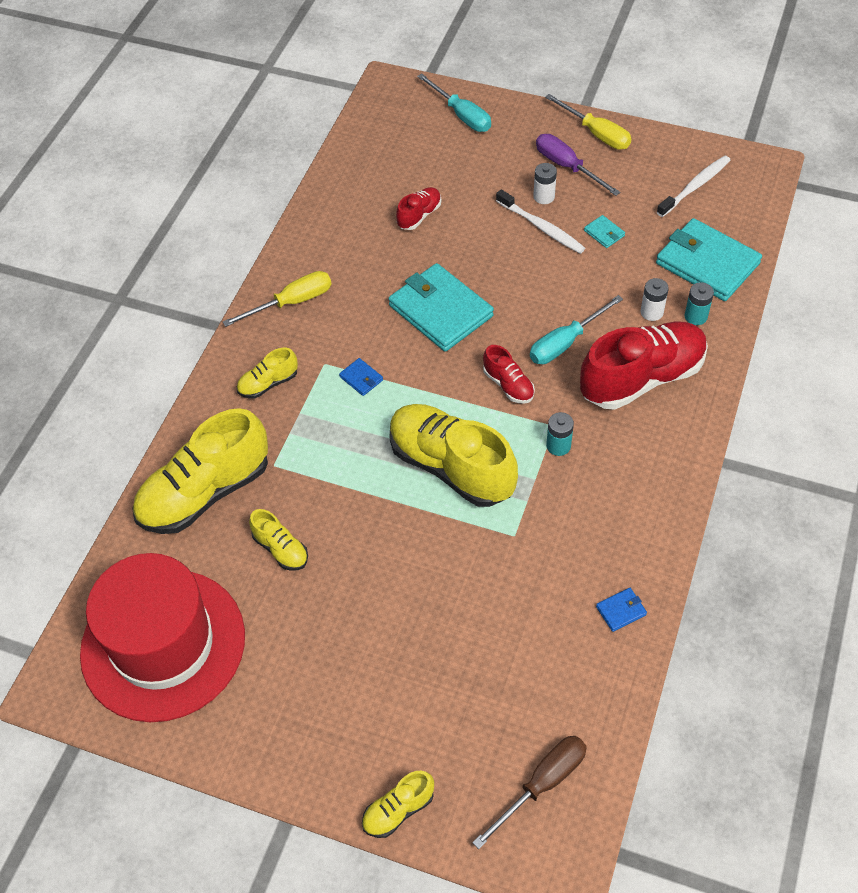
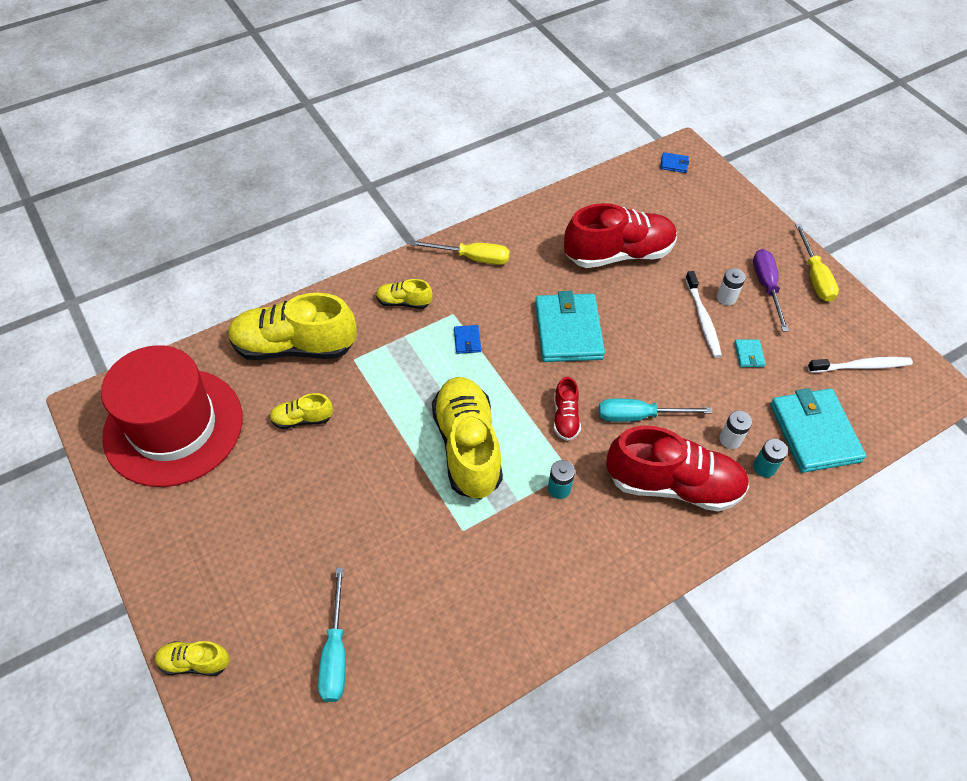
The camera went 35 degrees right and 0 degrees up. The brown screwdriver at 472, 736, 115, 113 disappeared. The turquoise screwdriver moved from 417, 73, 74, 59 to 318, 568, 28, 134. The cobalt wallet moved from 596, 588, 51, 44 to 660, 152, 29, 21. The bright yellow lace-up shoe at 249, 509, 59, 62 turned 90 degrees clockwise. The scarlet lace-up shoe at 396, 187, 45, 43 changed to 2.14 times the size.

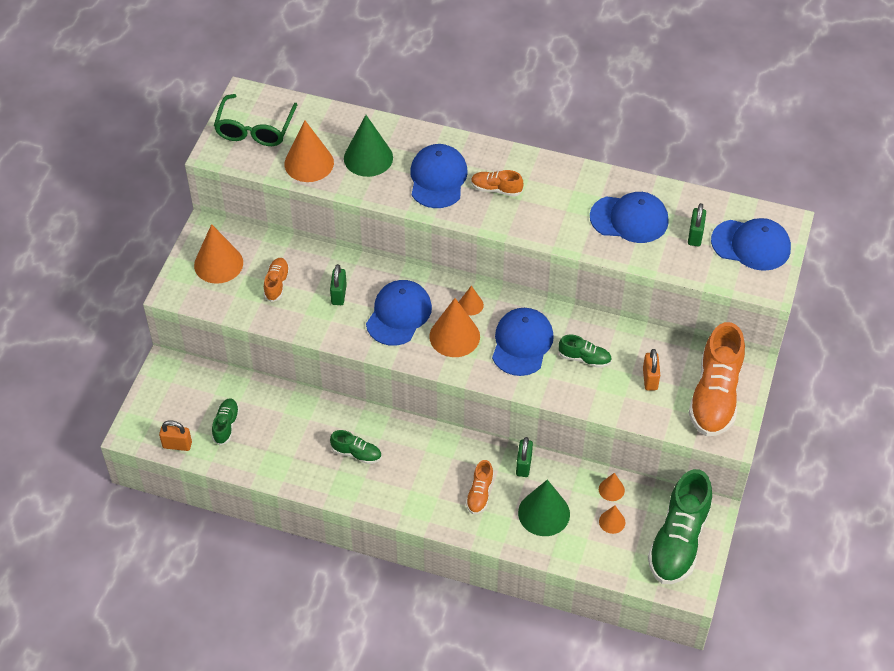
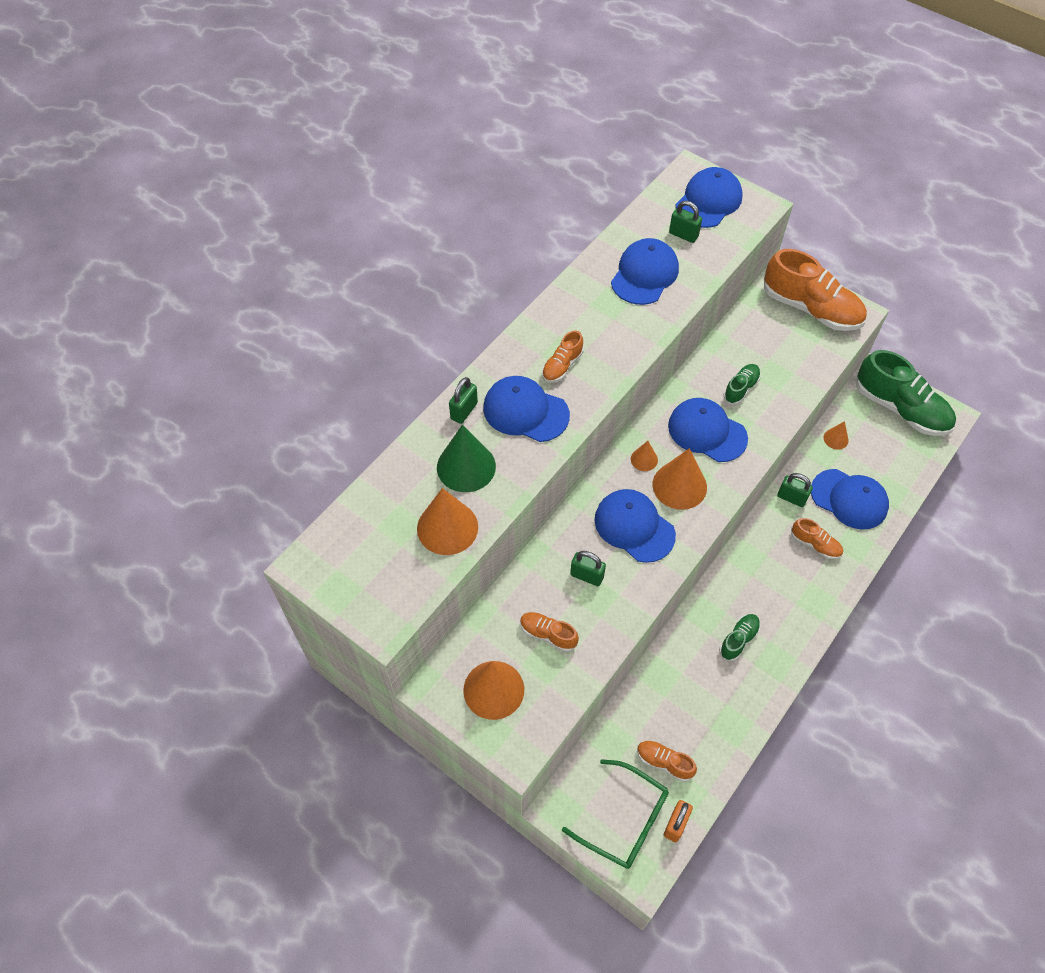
The camera went 70 degrees left and 5 degrees up. The orange-coloured cone shape at 599, 505, 26, 29 disappeared. The orange-coloured small lock at 643, 349, 17, 41 disappeared. The emerald small lock at 449, 377, 29, 47 appeared. The emerald glasses moved from 214, 94, 83, 52 to 562, 759, 107, 110. The emerald cone shape at 518, 480, 52, 56 was replaced by the cobalt baseball cap at 811, 469, 78, 61. The emerald lace-up shoe at 212, 398, 28, 47 became the orange-coloured lace-up shoe at 637, 740, 60, 42.

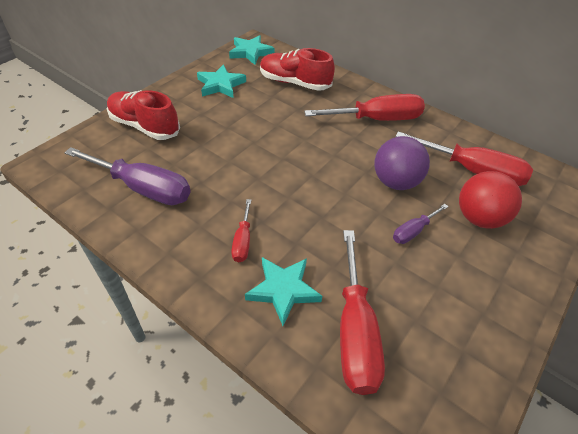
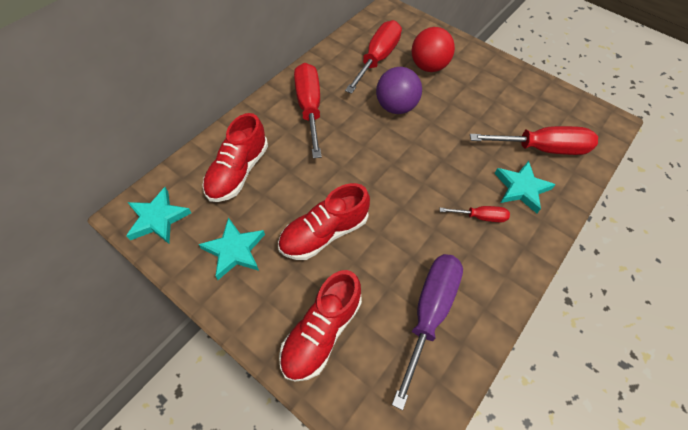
The camera went 90 degrees left and 10 degrees up. The violet screwdriver at 393, 204, 56, 40 disappeared. The scarlet lace-up shoe at 278, 183, 92, 77 appeared.

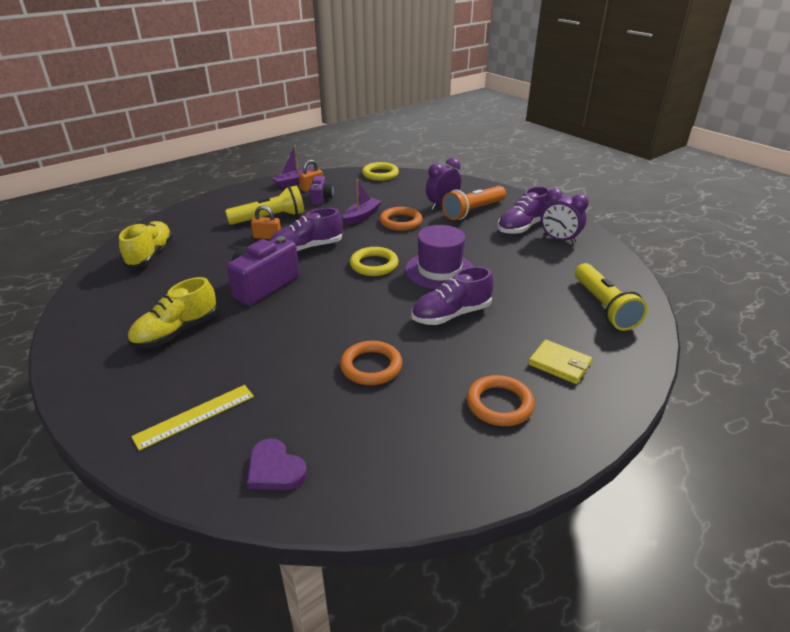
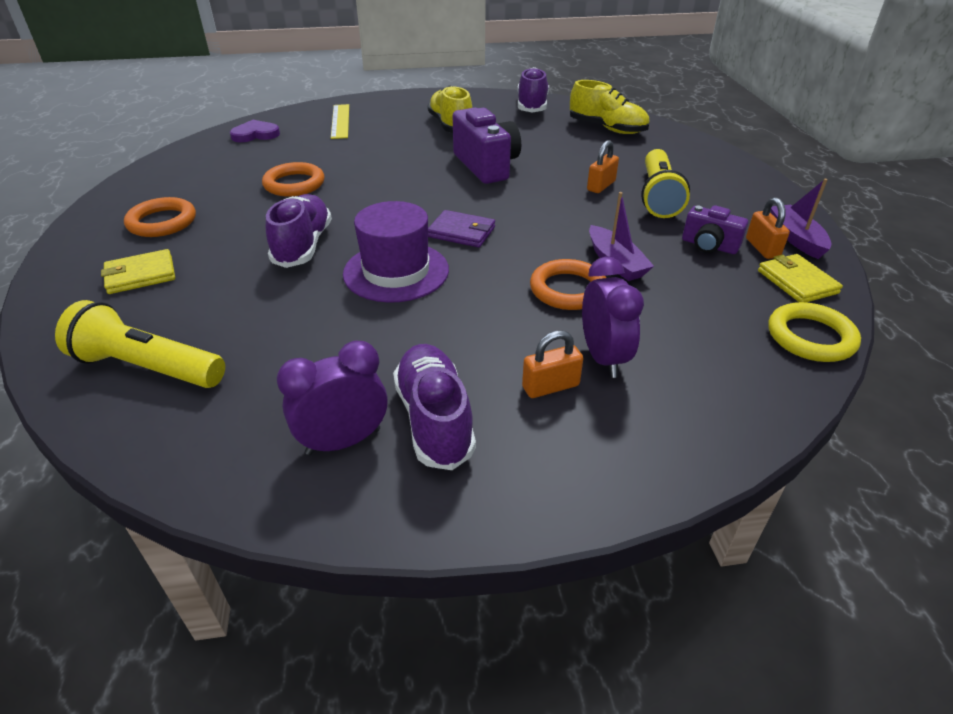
The camera went 120 degrees right and 5 degrees up. The bright yellow wallet at 758, 254, 85, 48 appeared. The violet lace-up shoe moved from 270, 208, 73, 44 to 517, 67, 32, 45. The bright yellow hoop at 350, 247, 49, 29 was replaced by the violet wallet at 428, 210, 67, 37. The orange-coloured pocket torch at 442, 186, 64, 34 was replaced by the orange-coloured small lock at 522, 330, 61, 68.

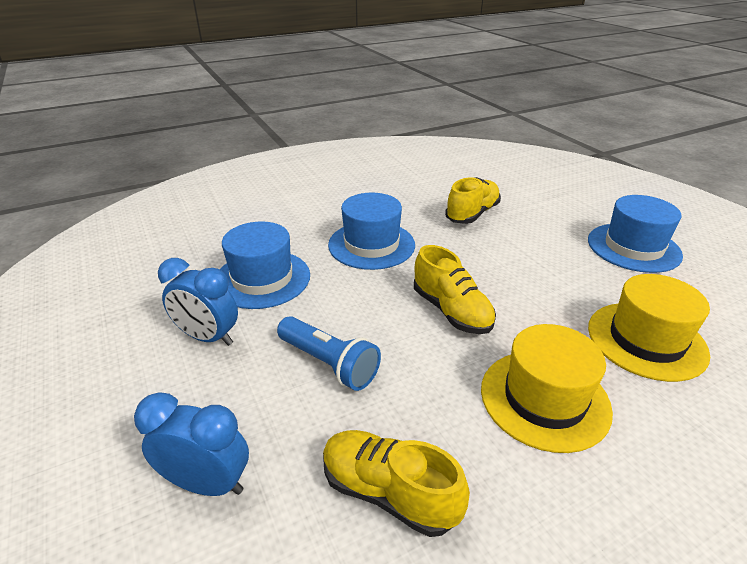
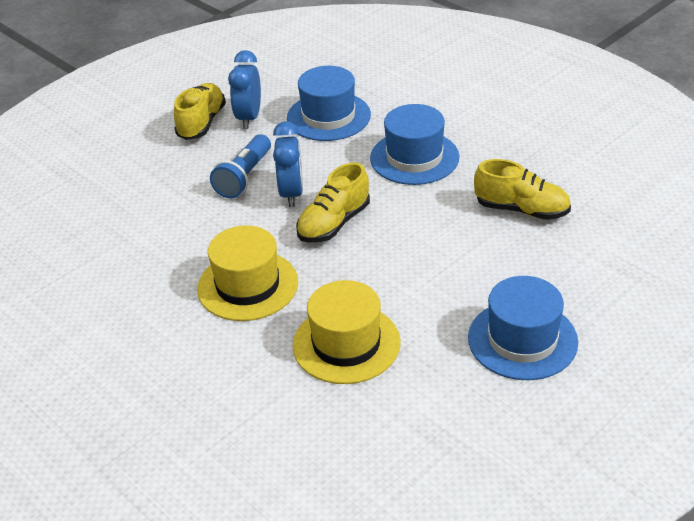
The camera went 75 degrees right and 5 degrees up. The cobalt bedside clock moved from 134, 392, 115, 104 to 273, 121, 30, 86. The bright yellow lace-up shoe moved from 323, 430, 147, 107 to 174, 83, 52, 57.

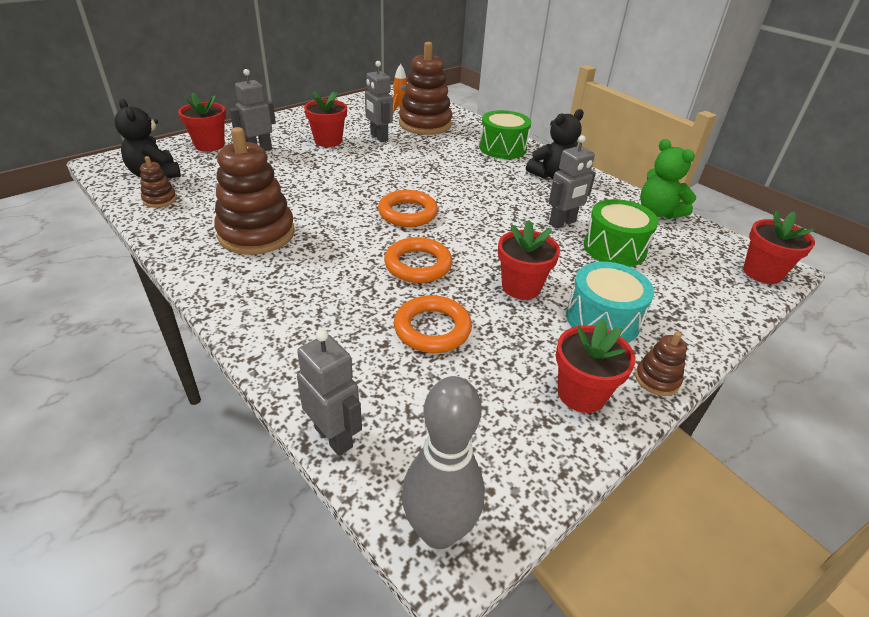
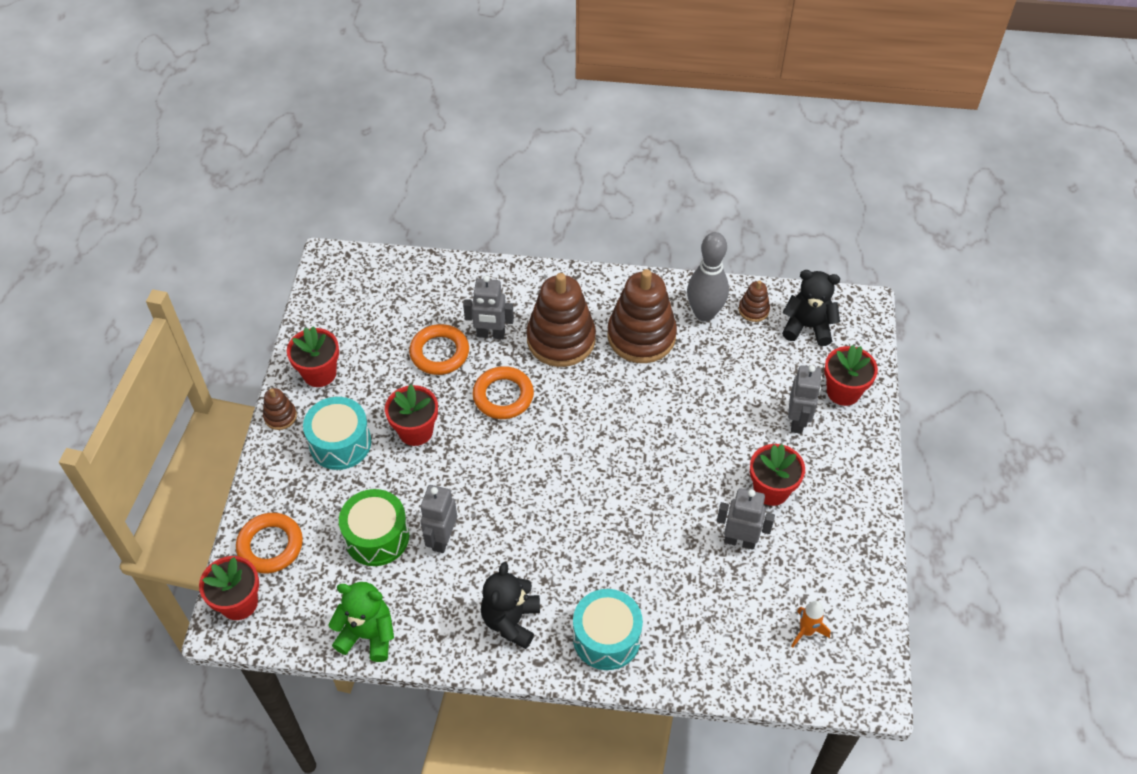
The camera went 140 degrees right and 15 degrees up. The gray robot figure moved from 297, 329, 65, 127 to 463, 275, 51, 64. The orange-coloured hoop moved from 378, 190, 60, 37 to 236, 513, 67, 60. The brown stacking rings moved from 399, 42, 53, 93 to 527, 273, 69, 94. The gray tenpin moved from 402, 376, 83, 173 to 687, 232, 42, 90. The emerald toy drum at 479, 110, 52, 49 became the turquoise toy drum at 573, 589, 70, 81.

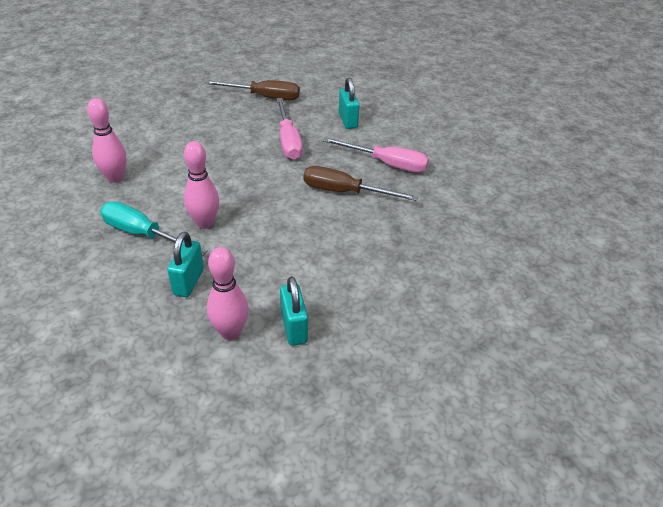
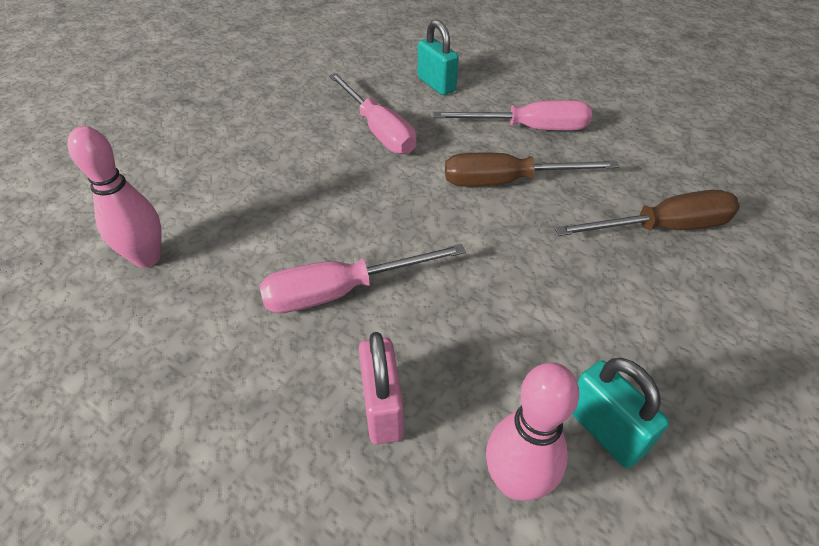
The camera went 20 degrees left and 5 degrees up. The turquoise screwdriver at 100, 202, 108, 54 disappeared. The brown screwdriver moved from 205, 80, 95, 20 to 554, 190, 186, 46. The rosy tenpin at 184, 141, 35, 88 was replaced by the rosy screwdriver at 260, 244, 206, 69. The turquoise small lock at 167, 232, 37, 65 became the rosy small lock at 358, 332, 46, 112.

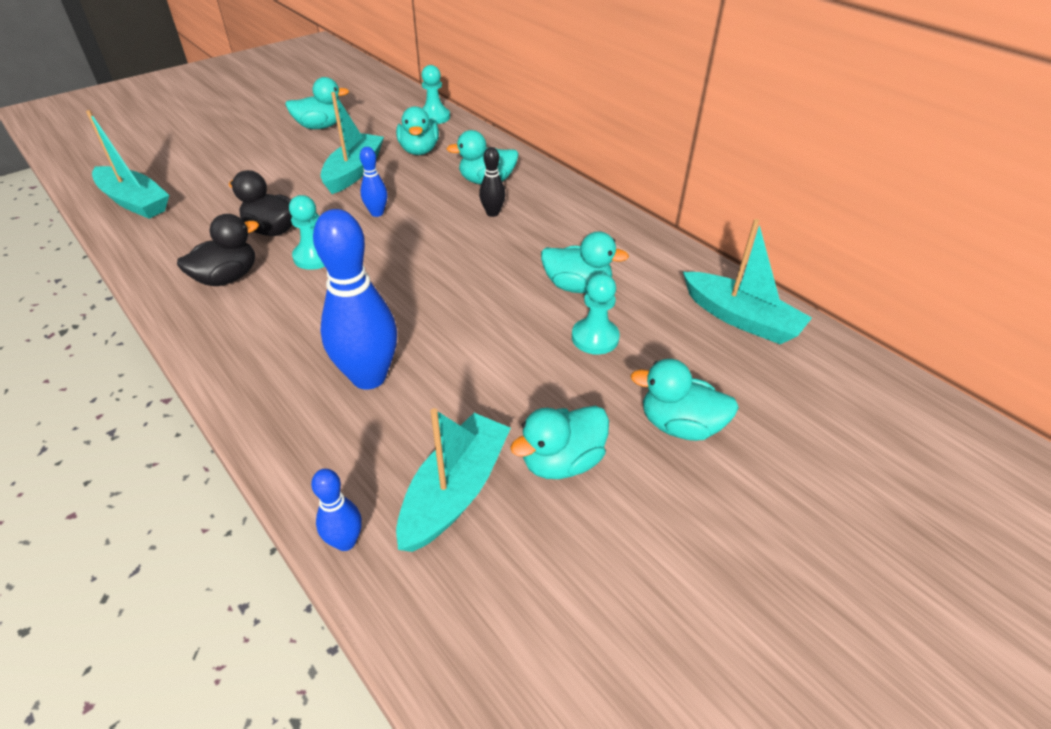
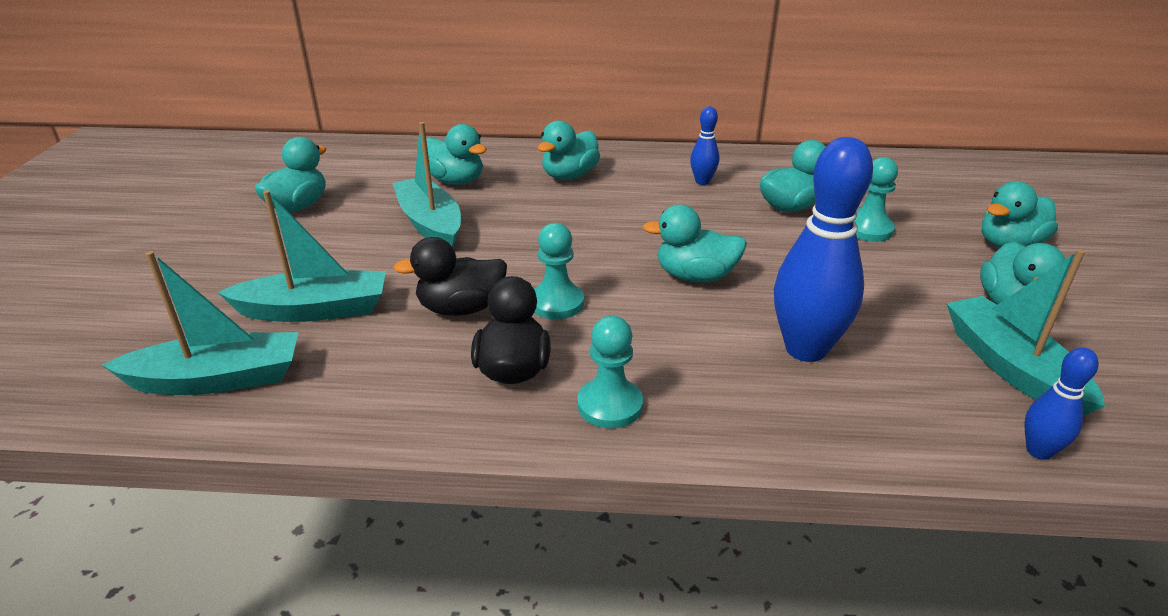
The camera went 45 degrees left and 10 degrees down. The ebony tenpin at 479, 147, 26, 70 disappeared. The turquoise toy duck at 643, 205, 104, 78 appeared. The cobalt tenpin moved from 360, 147, 28, 70 to 690, 106, 29, 79. The turquoise game pawn moved from 421, 65, 29, 59 to 577, 316, 66, 113. The turquoise toy boat moved from 683, 219, 129, 125 to 217, 190, 169, 132.

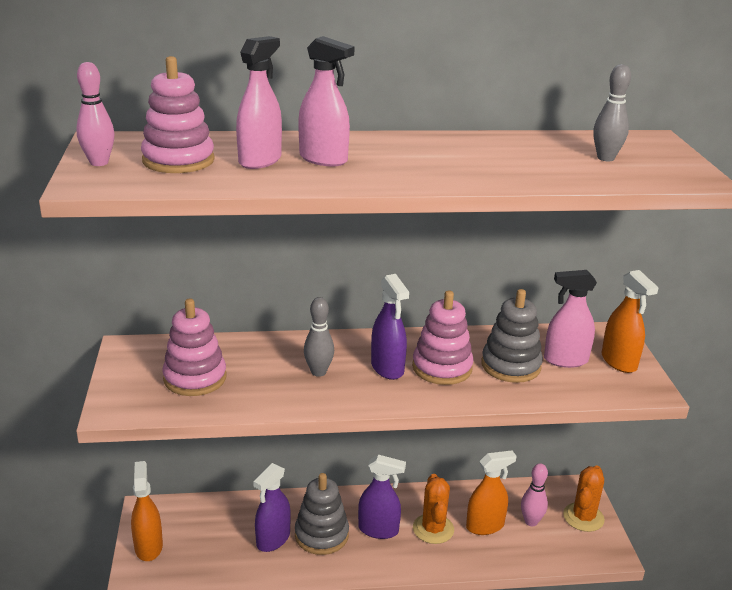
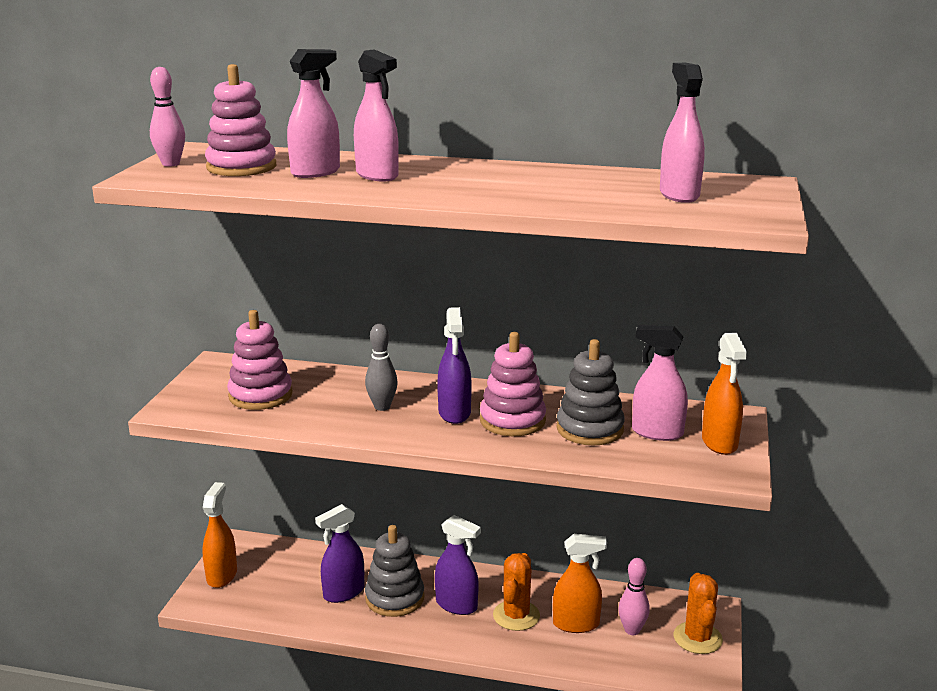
The camera went 20 degrees right and 5 degrees down. The gray tenpin at 593, 64, 38, 97 was replaced by the rosy sprayer at 660, 63, 45, 140. The orange-coloured saguaro cactus at 563, 466, 42, 66 turned 45 degrees counterclockwise.

